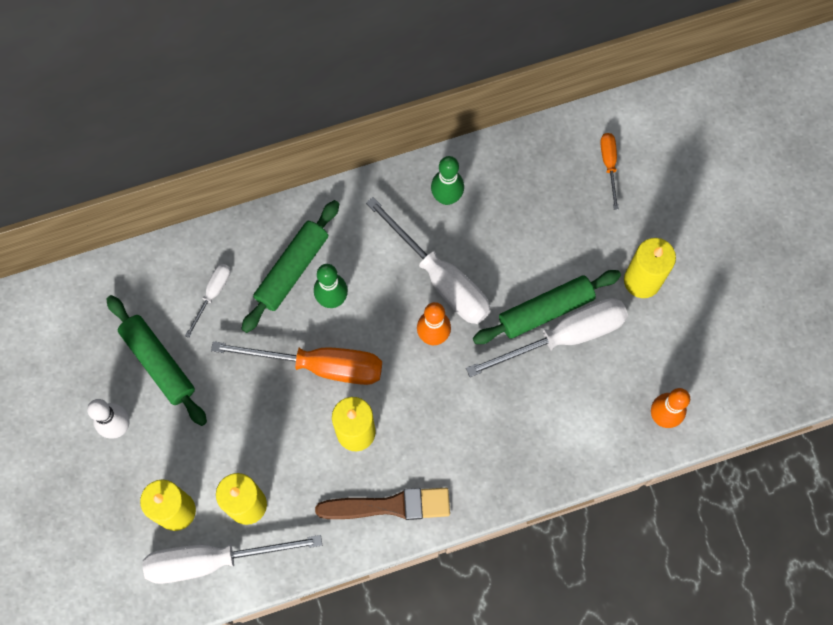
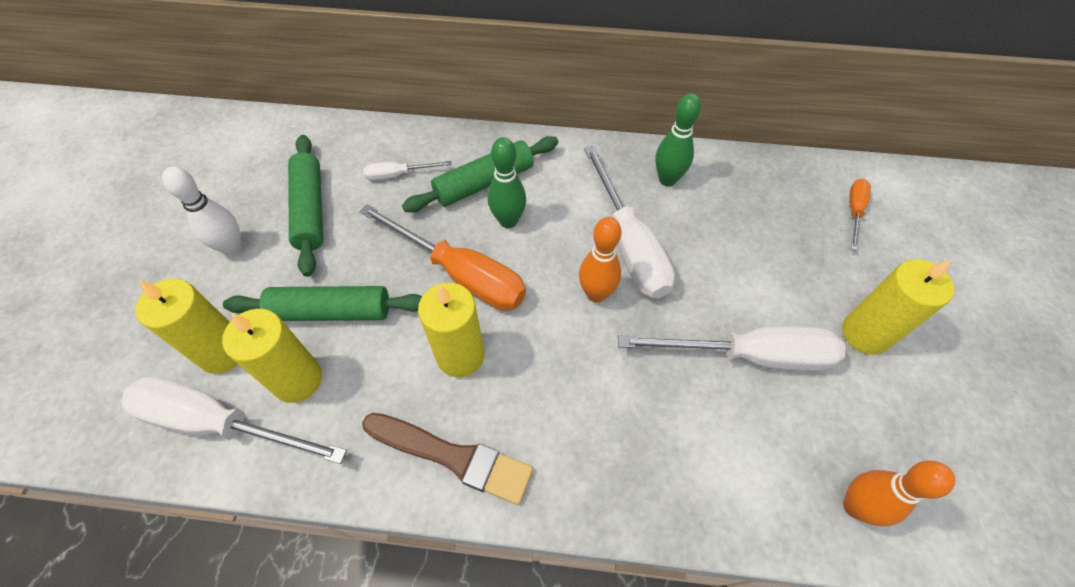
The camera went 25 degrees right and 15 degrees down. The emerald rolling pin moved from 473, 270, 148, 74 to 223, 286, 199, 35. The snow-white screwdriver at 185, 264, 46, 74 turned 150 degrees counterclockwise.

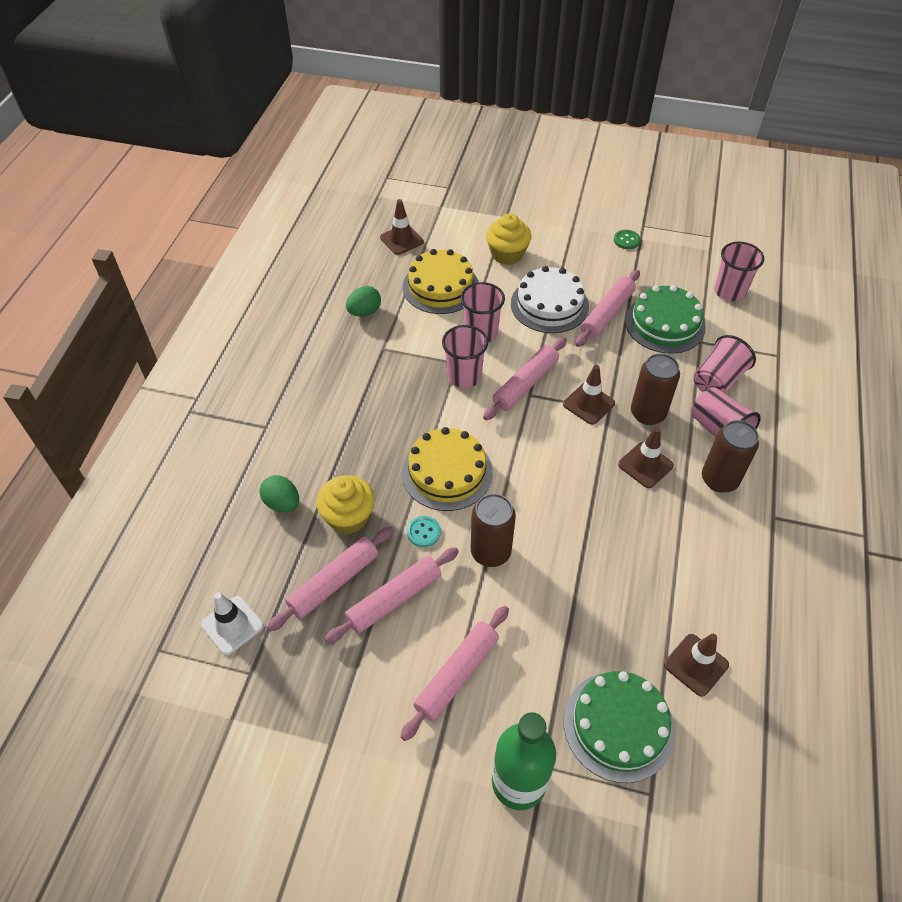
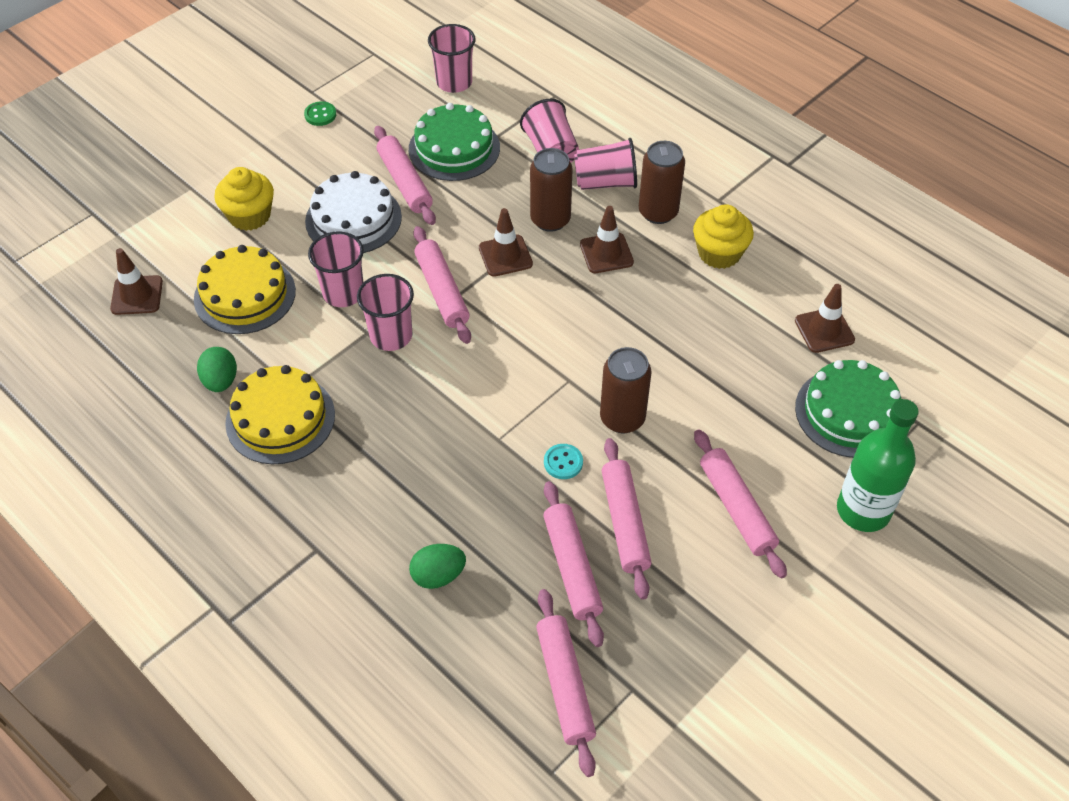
The camera went 60 degrees left and 0 degrees up. The bright yellow muffin moved from 316, 475, 59, 59 to 693, 204, 61, 65. The bright yellow cake moved from 402, 427, 91, 84 to 225, 365, 110, 99. The snow-white traffic cone at 201, 592, 63, 63 was replaced by the rosy rolling pin at 536, 589, 60, 188.

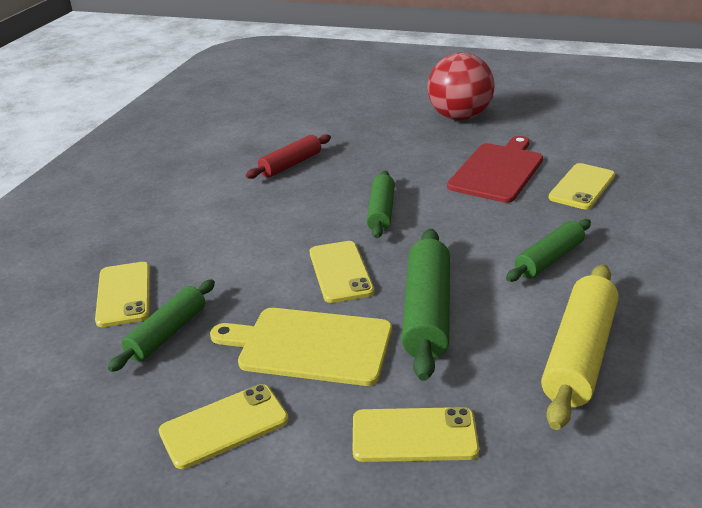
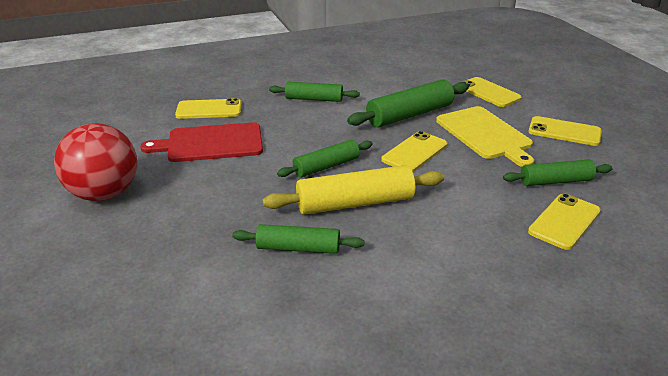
The camera went 130 degrees left and 0 degrees up. The bright yellow rolling pin moved from 541, 264, 78, 166 to 262, 165, 182, 50. The scarlet rolling pin at 246, 134, 85, 45 became the emerald rolling pin at 232, 224, 133, 30.

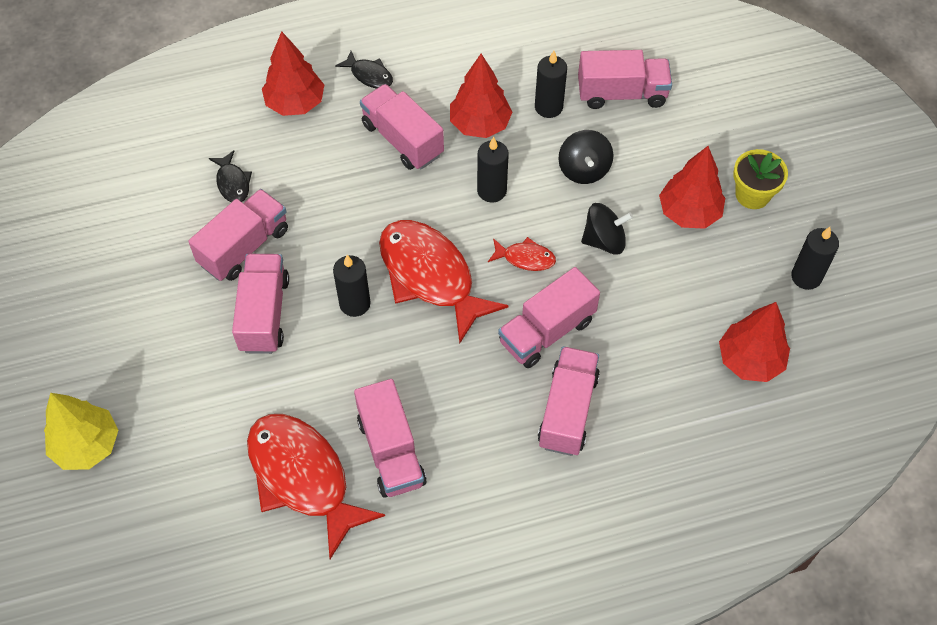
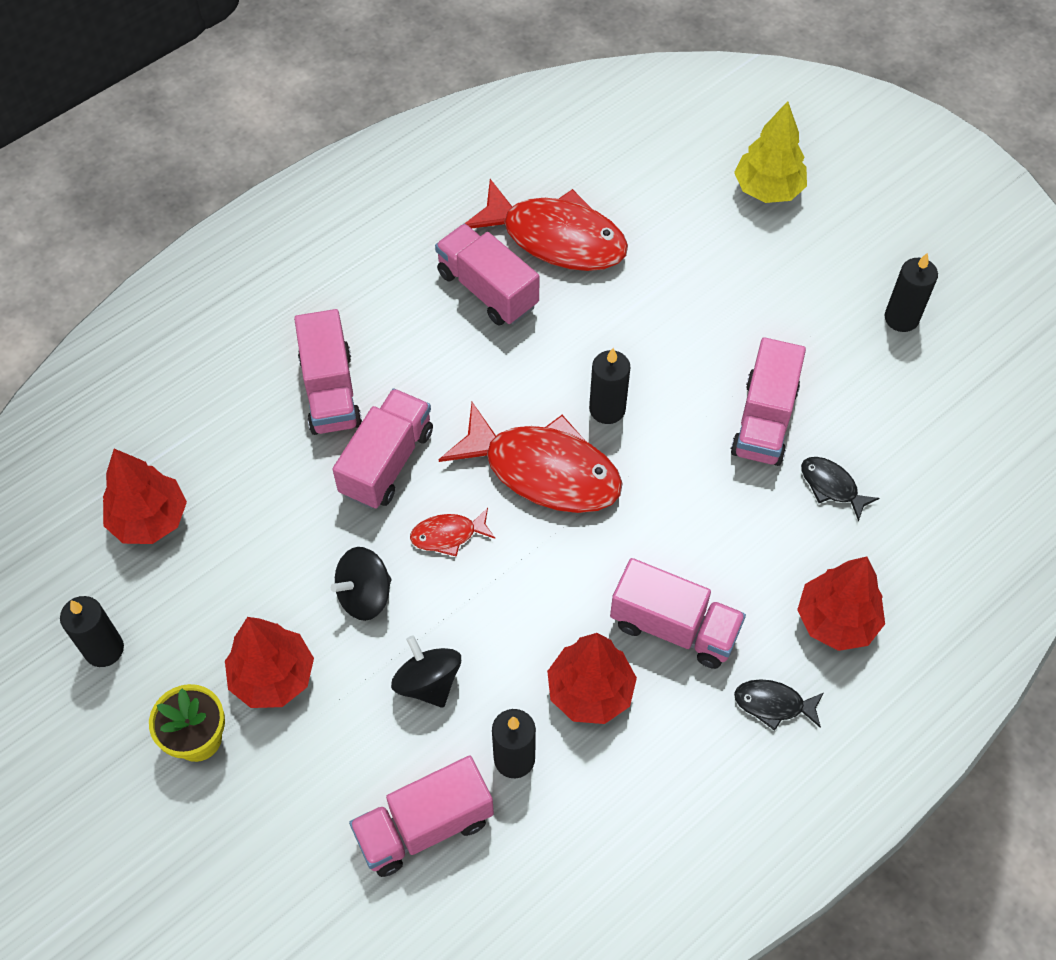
The camera went 155 degrees right and 0 degrees up. The rosy toy truck at 232, 254, 57, 100 disappeared. The ebony candle moved from 477, 137, 32, 66 to 885, 253, 53, 79.

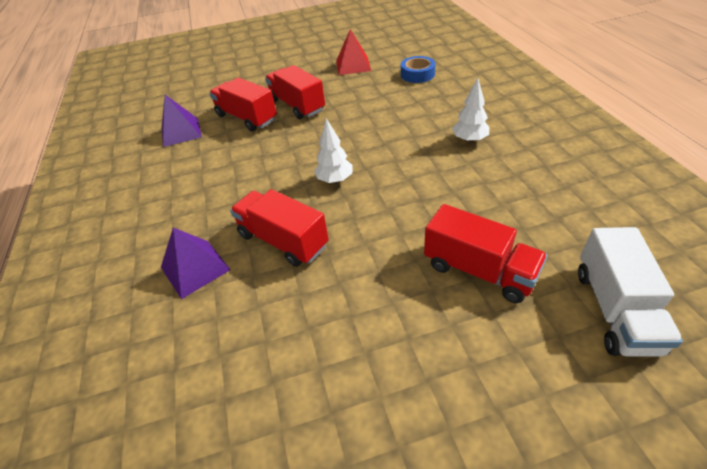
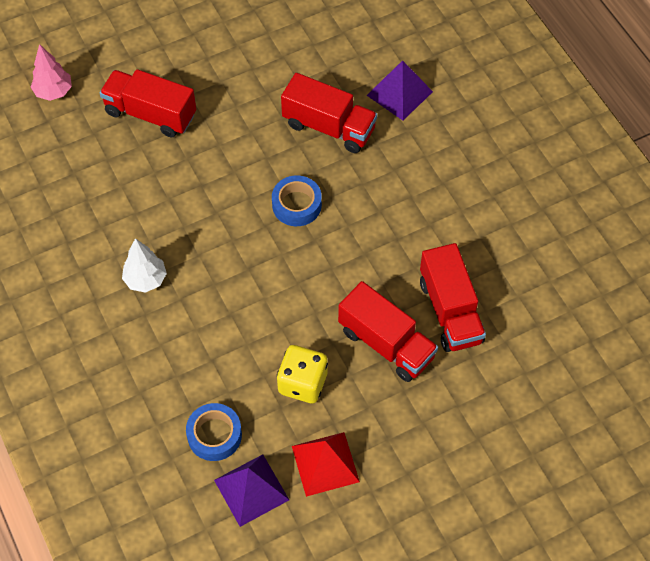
The camera went 165 degrees right and 15 degrees up. The bright yellow die at 277, 345, 51, 58 appeared. The violet pyramid shape moved from 161, 95, 41, 52 to 214, 454, 75, 73. The snow-white tree at 314, 118, 39, 65 was replaced by the cobalt sticky tape at 272, 175, 50, 51. The snow-white toy truck at 578, 227, 105, 130 was replaced by the rosy tree at 31, 44, 41, 57. The scarlet toy truck at 209, 77, 68, 55 turned 45 degrees clockwise.

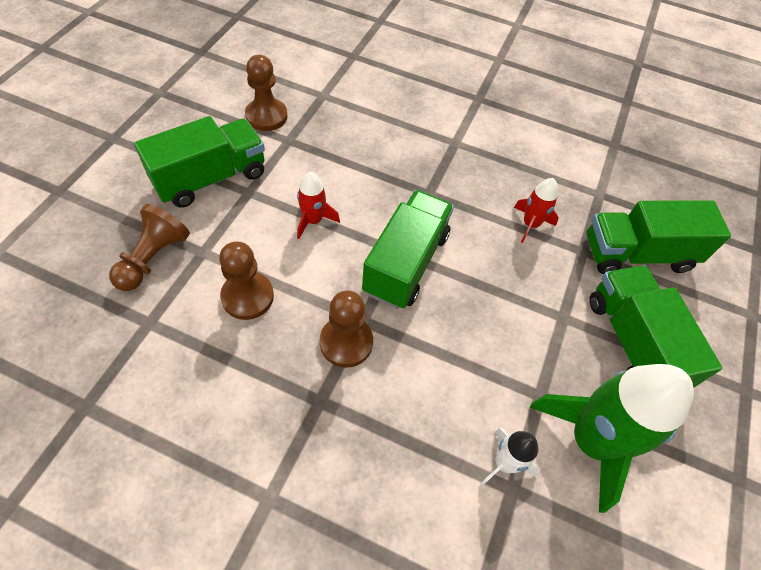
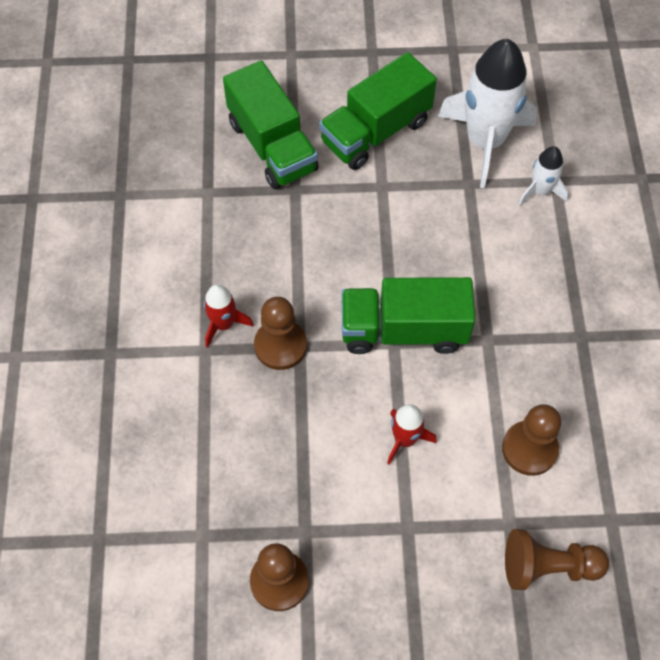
The camera went 110 degrees left and 5 degrees up. The emerald toy truck at 134, 116, 131, 92 disappeared. The brown game pawn moved from 320, 291, 53, 76 to 254, 297, 53, 73. The scarlet toy rocket moved from 514, 178, 45, 65 to 204, 284, 49, 63. The emerald toy rocket at 530, 364, 164, 149 became the snow-white toy rocket at 438, 39, 99, 149.

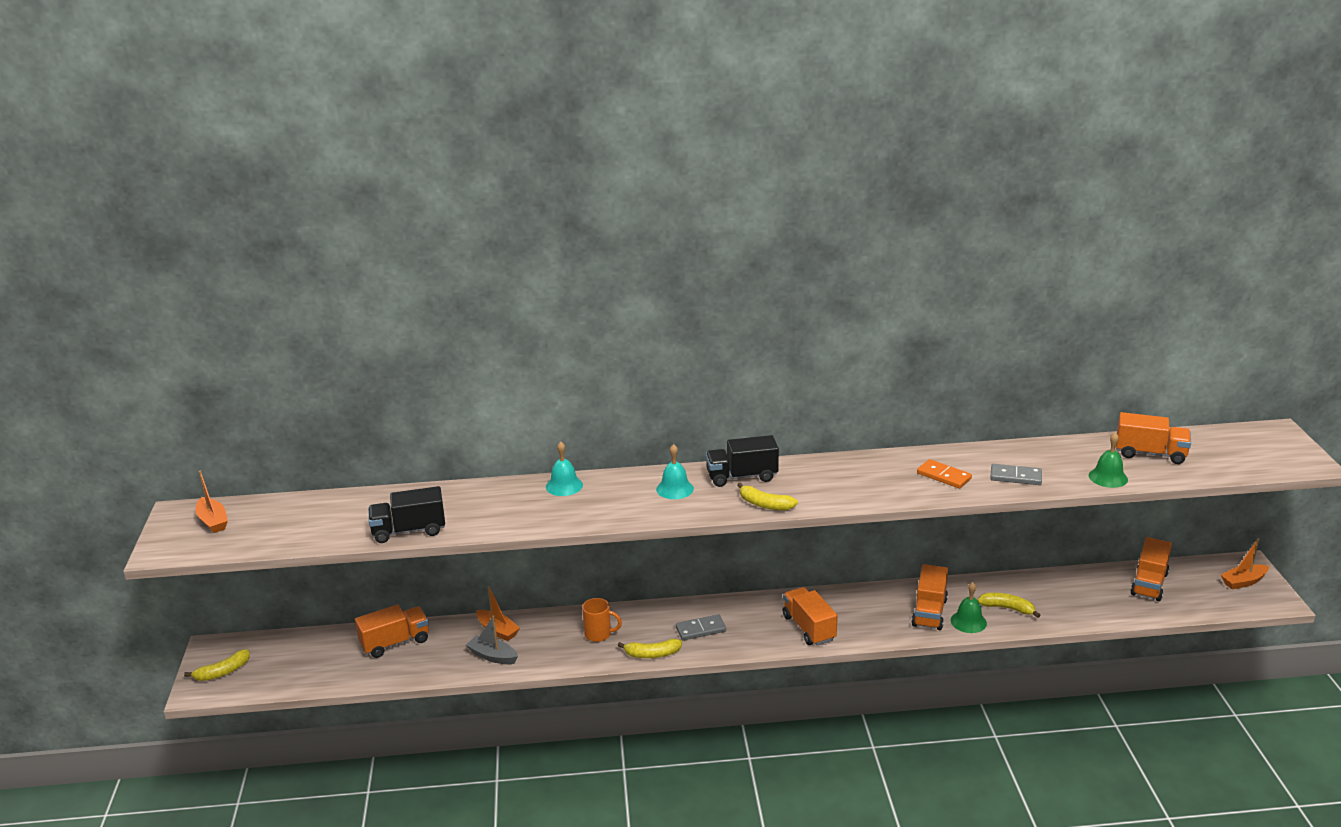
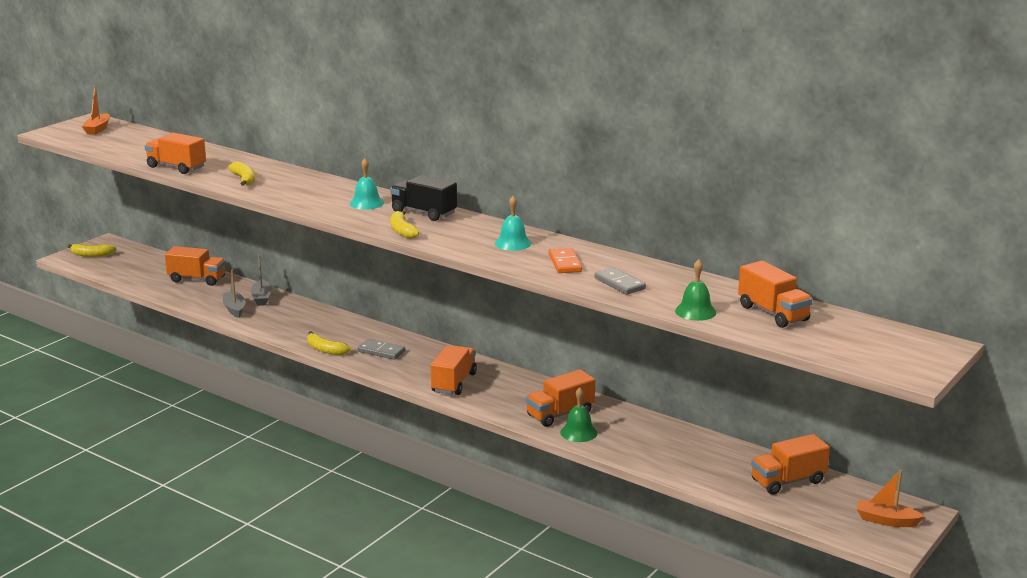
The camera went 40 degrees right and 5 degrees down. The orange-coloured mug at 582, 598, 40, 44 disappeared. The turquoise school bell moved from 546, 442, 37, 54 to 495, 196, 37, 55. The bright yellow banana fruit moved from 977, 593, 64, 25 to 228, 161, 27, 25. The ebony toy truck at 368, 486, 77, 57 became the orange-coloured toy truck at 144, 133, 62, 41. The orange-coloured toy boat at 476, 586, 44, 55 became the gray toy boat at 251, 255, 21, 51.

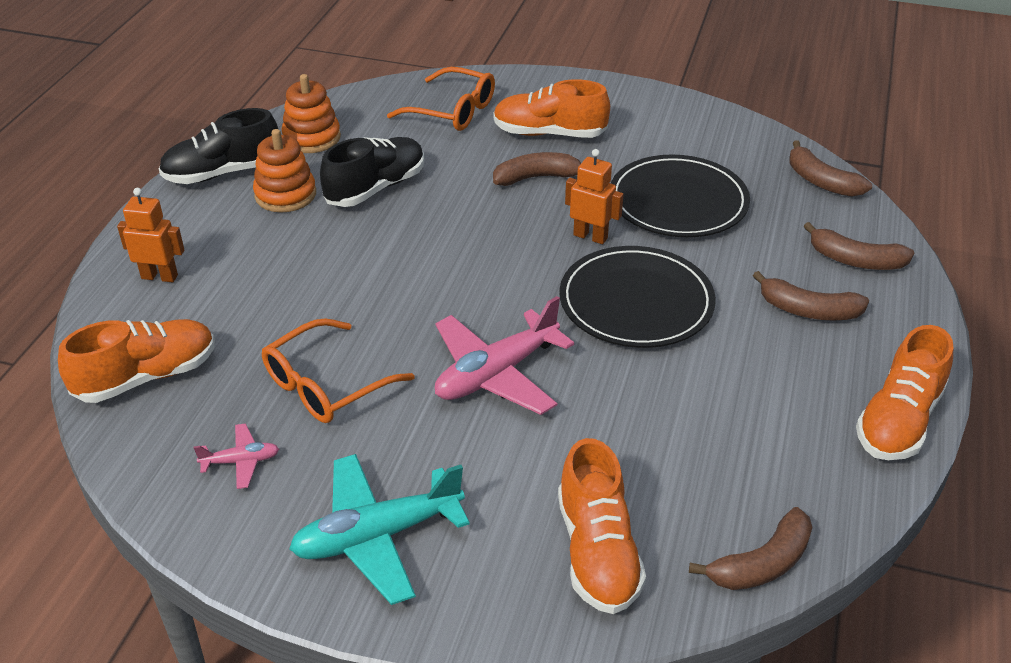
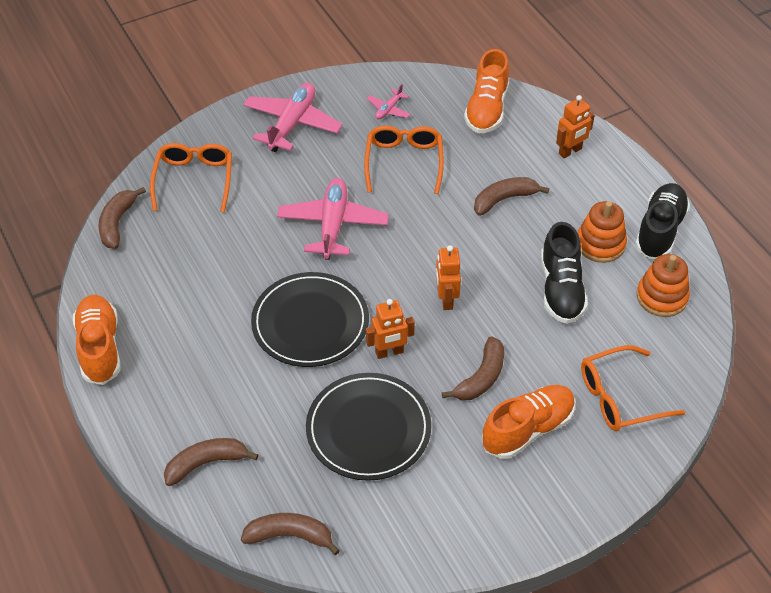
The camera went 135 degrees right and 10 degrees up. The orange-coloured robot figure at 436, 245, 25, 65 appeared. The brown banana fruit moved from 753, 271, 116, 49 to 474, 177, 75, 39. The orange-coloured lace-up shoe at 558, 438, 88, 176 was replaced by the orange-coloured glasses at 150, 143, 82, 70. The turquoise plane at 289, 454, 181, 151 became the rosy plane at 243, 83, 100, 69.

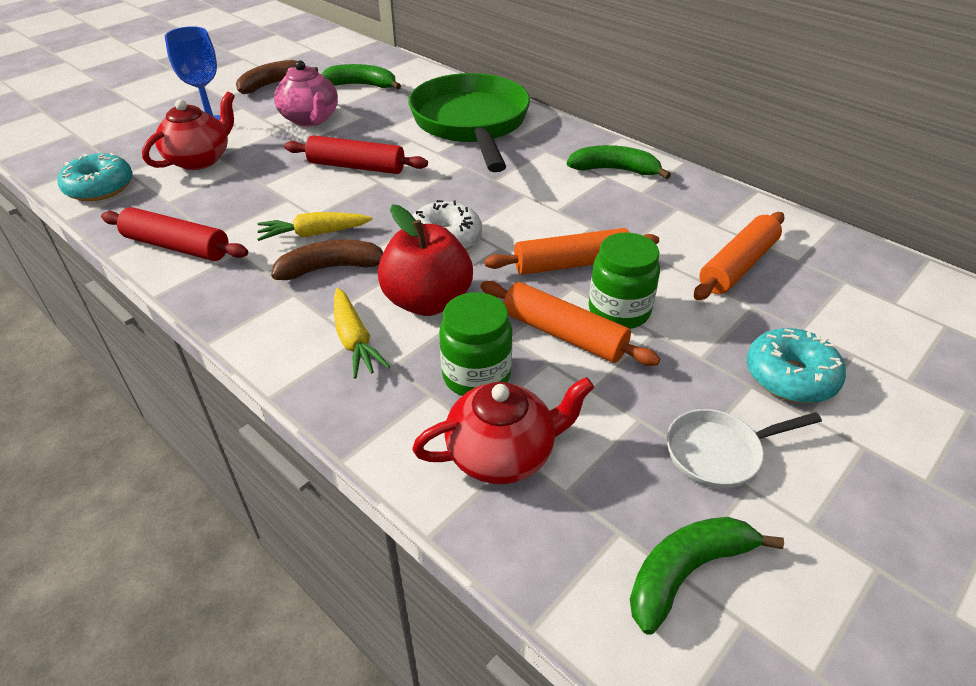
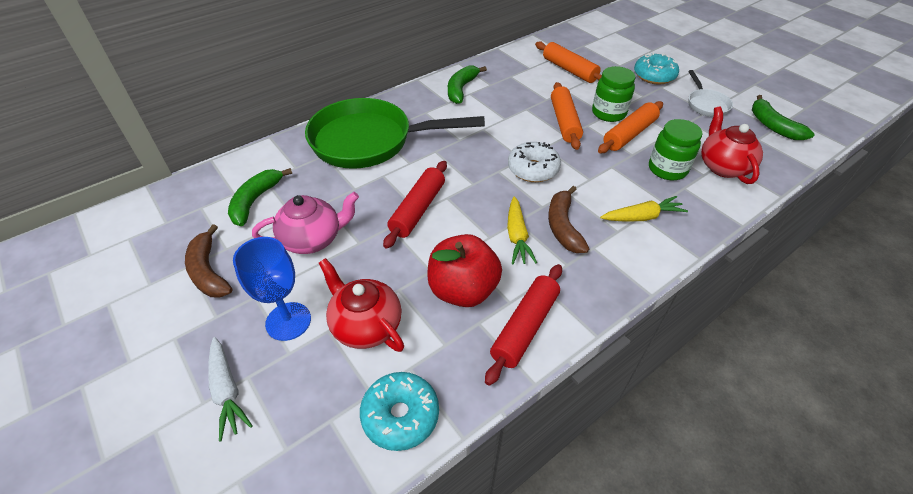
The camera went 80 degrees left and 5 degrees up. The snow-white carrot at 208, 337, 45, 104 appeared. The scarlet apple moved from 378, 204, 95, 112 to 427, 234, 75, 73.

